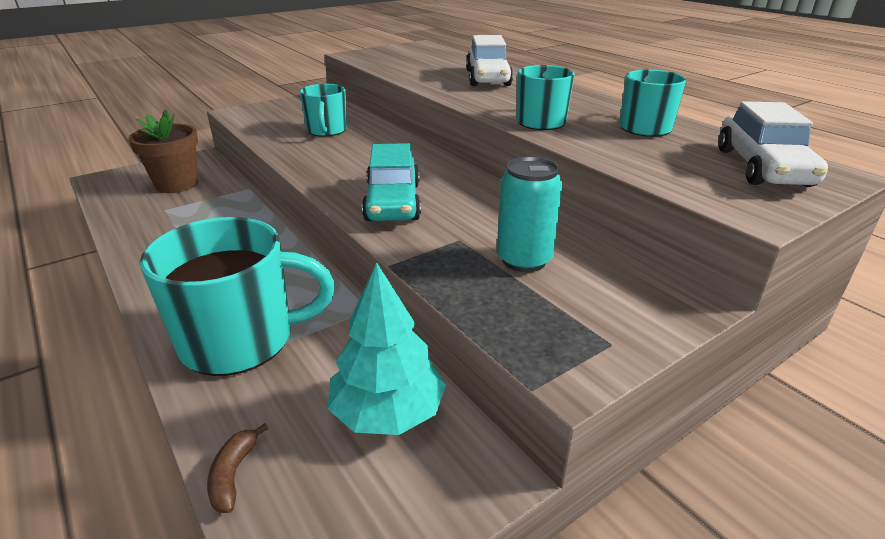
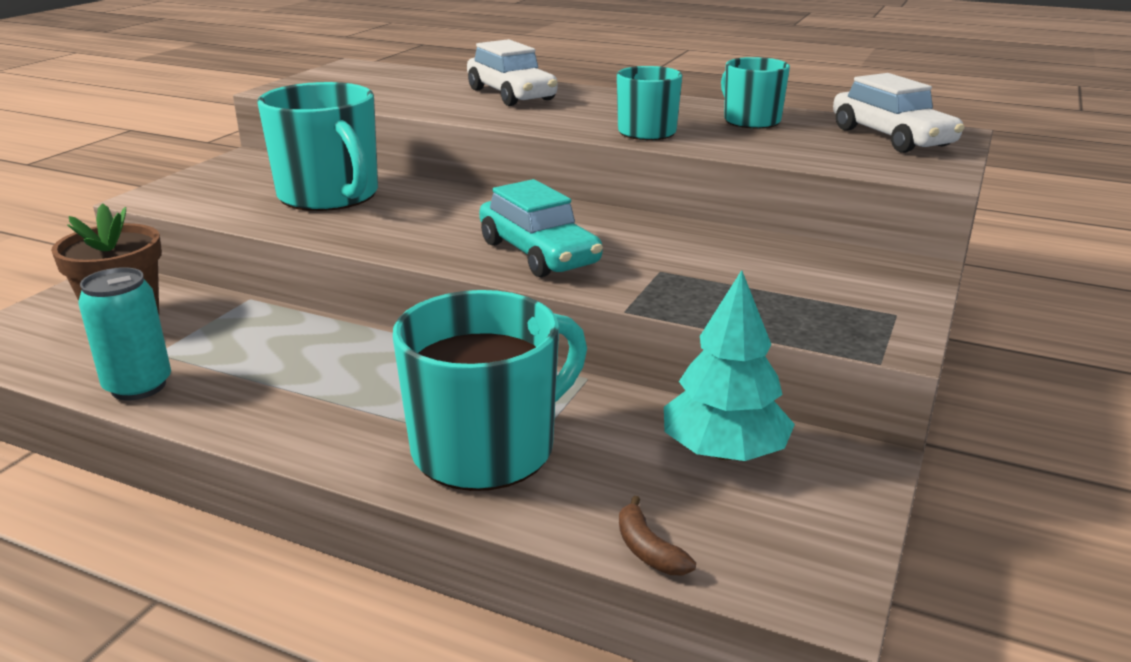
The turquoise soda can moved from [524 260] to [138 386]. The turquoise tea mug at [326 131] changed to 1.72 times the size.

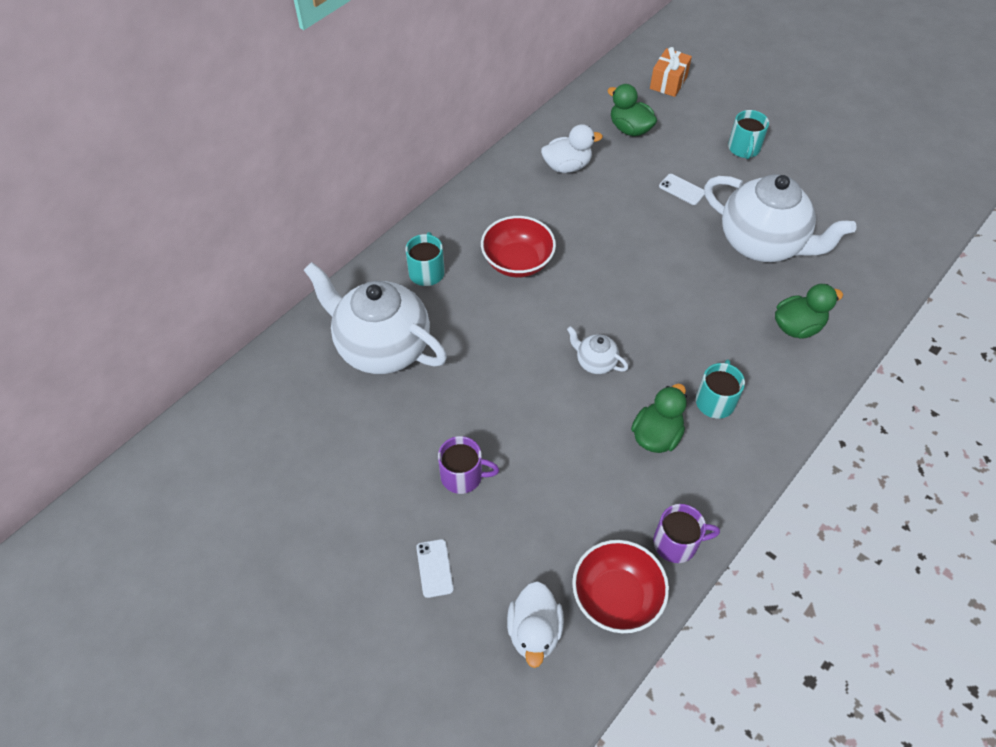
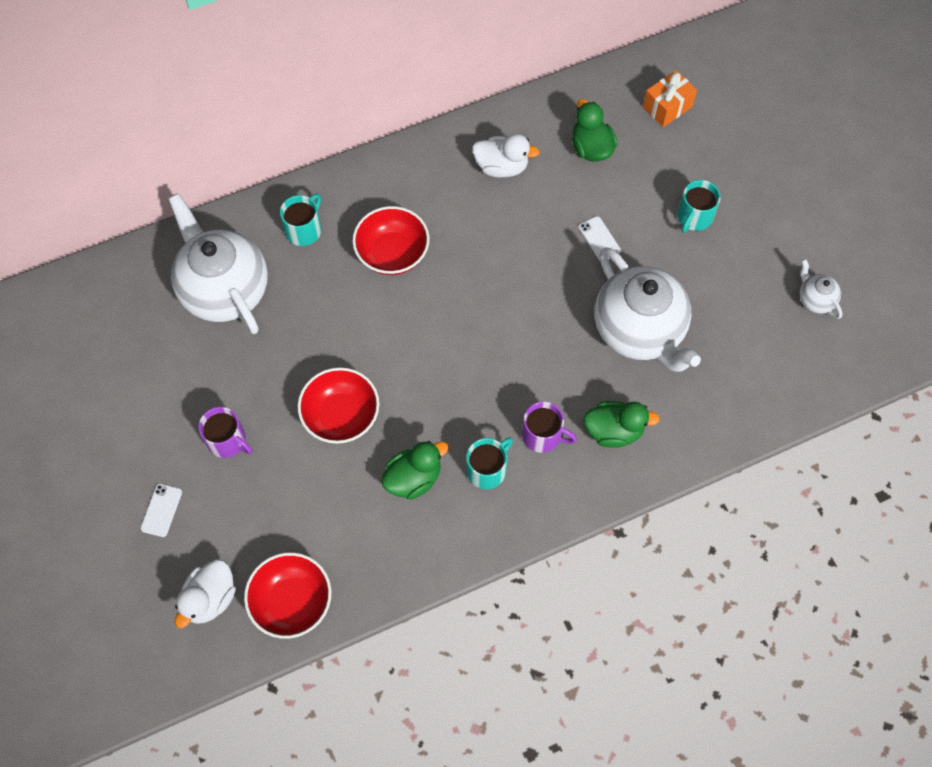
The red bowl at [341 416] appeared. The white teapot moved from [595 362] to [815 299]. The royal purple tea mug moved from [677 543] to [543 435].

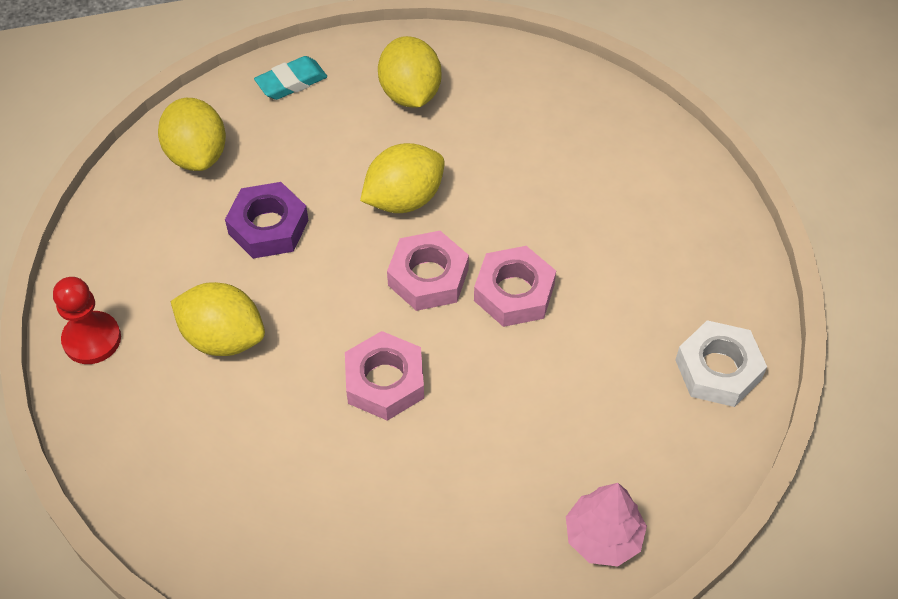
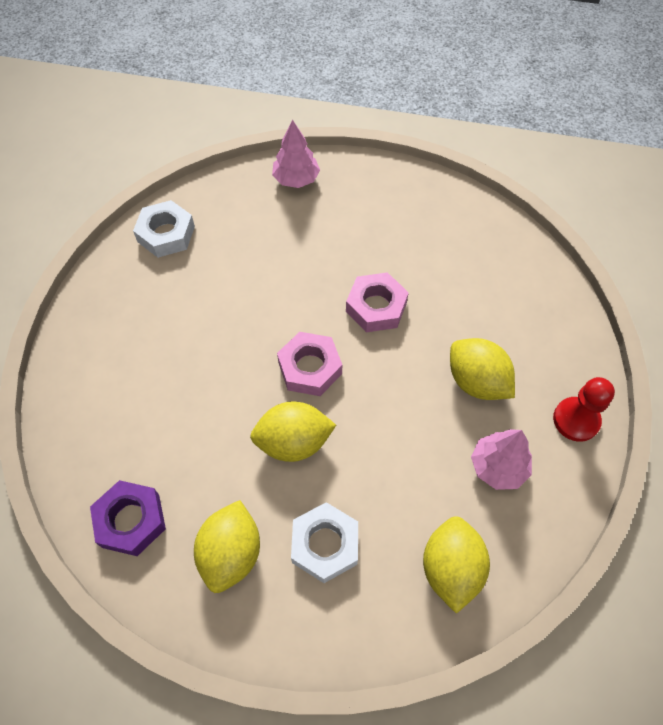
The turquoise gum eraser at [291 82] disappeared. The pink nut at [514 292] disappeared. The white nut at [325 545] appeared. The pink fir tree at [498 466] appeared. The royal purple nut moved from [268 227] to [131 520].

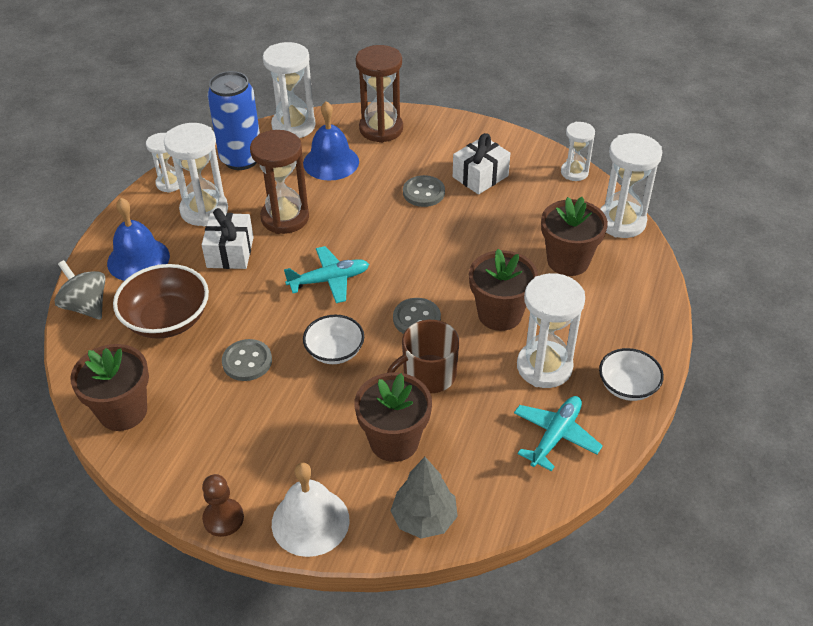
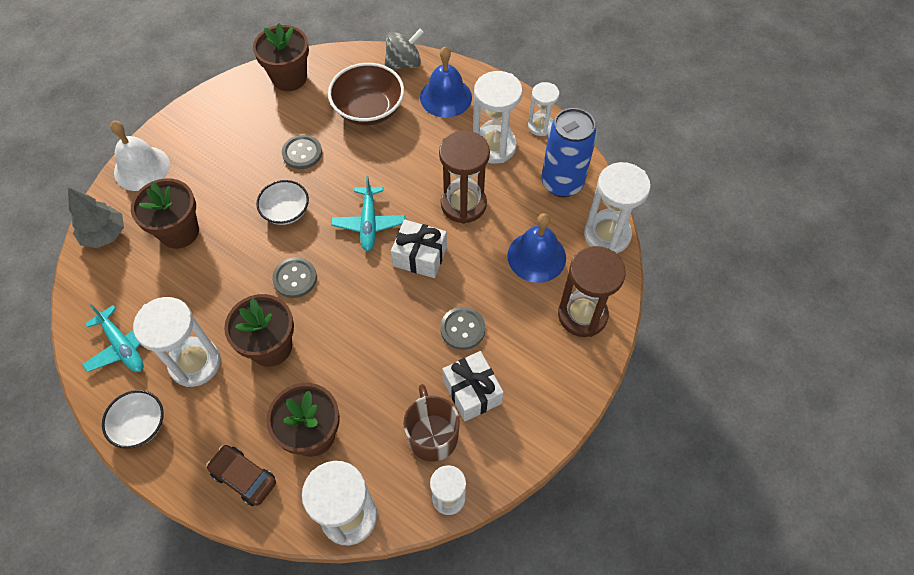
The russet pawn at [223 518] disappeared. The russet automobile at [244 477] appeared. The white present moved from [230 252] to [420 256]. The russet tea mug moved from [428 375] to [432 435].

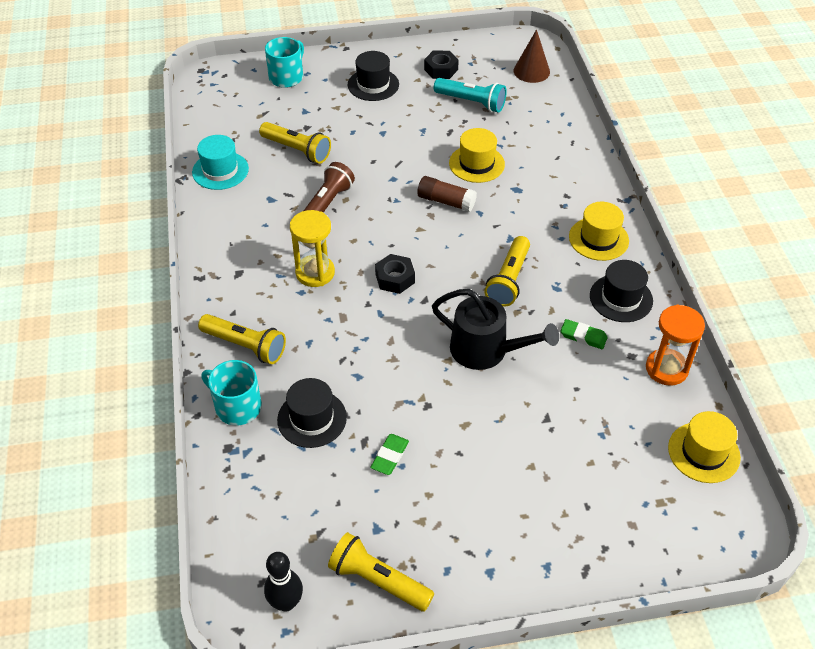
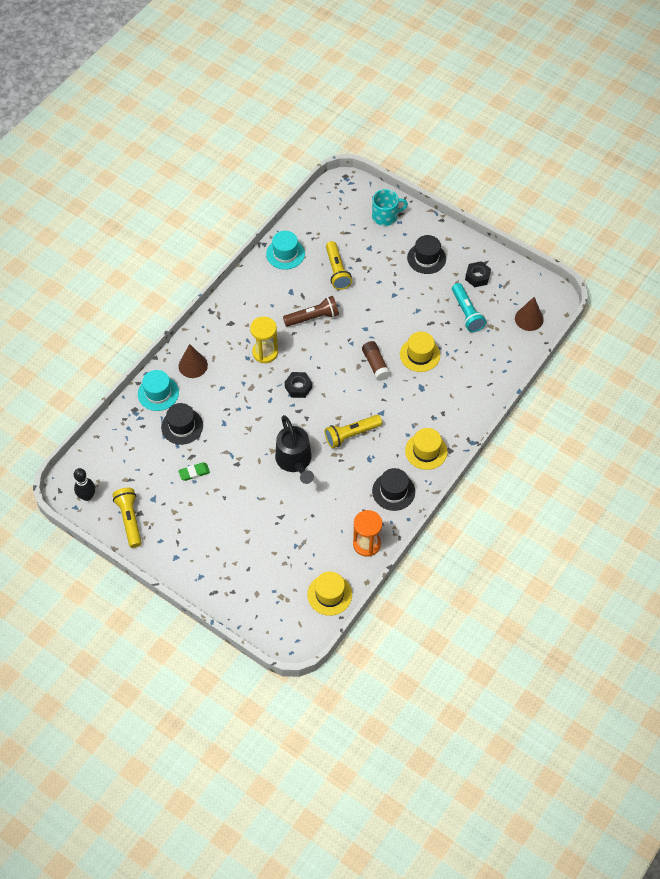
The green gum eraser at [583 336] disappeared. The bright yellow pocket torch at [245 346] was replaced by the russet solid cone at [193 365]. The turquoise tea mug at [237 406] was replaced by the turquoise hat at [158 393].

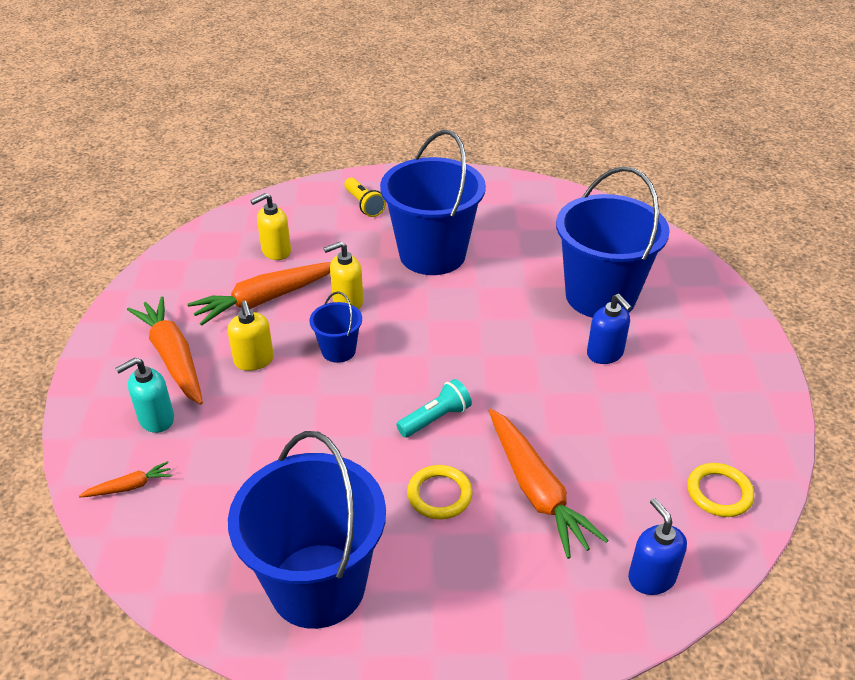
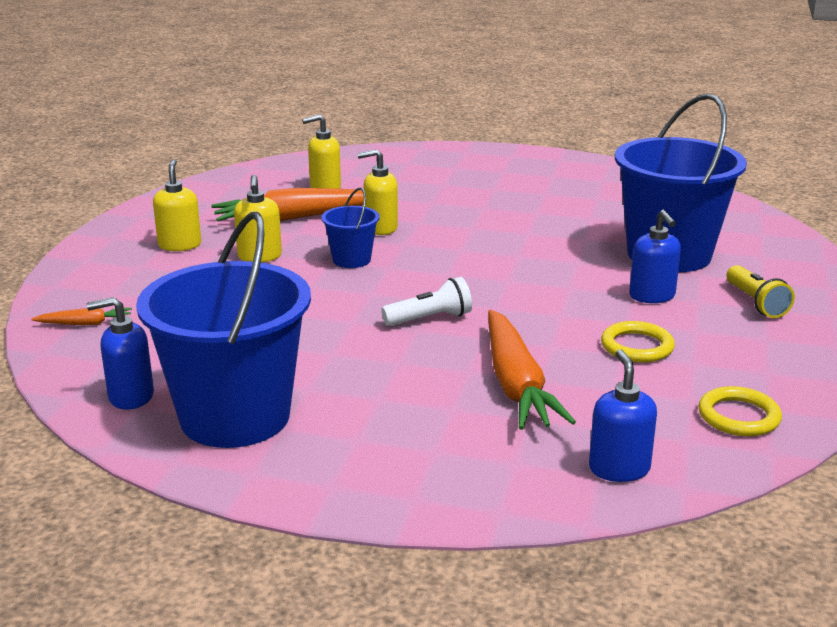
The turquoise soap pump at [156 419] disappeared. The cobalt bucket at [432 254] disappeared. The cobalt soap pump at [130 397] appeared. The bright yellow pocket torch moved from [364 205] to [756 303]. The bright yellow ring moved from [439 495] to [637 346]. The bright orange root vegetable at [173 357] was replaced by the bright yellow soap pump at [180 245]. The turquoise pocket torch at [435 419] became the white pocket torch at [430 319].

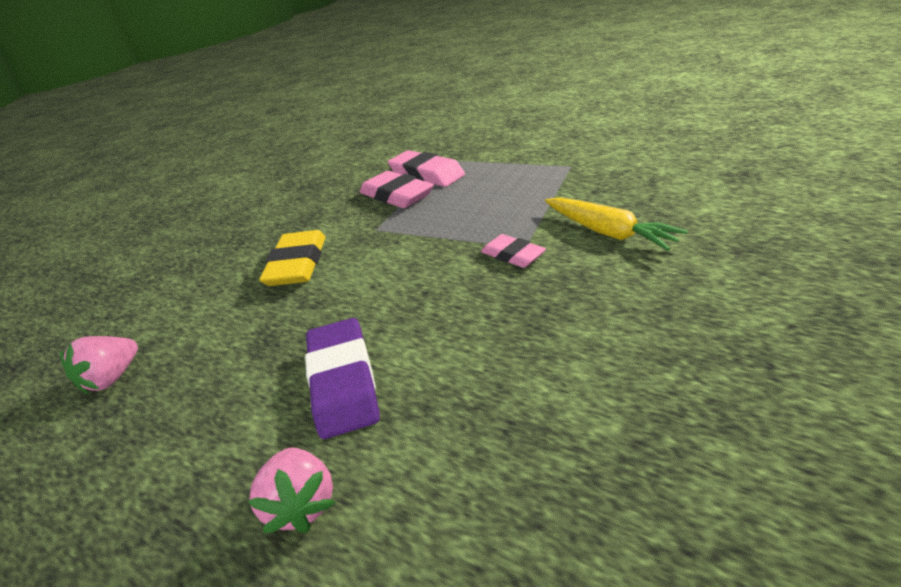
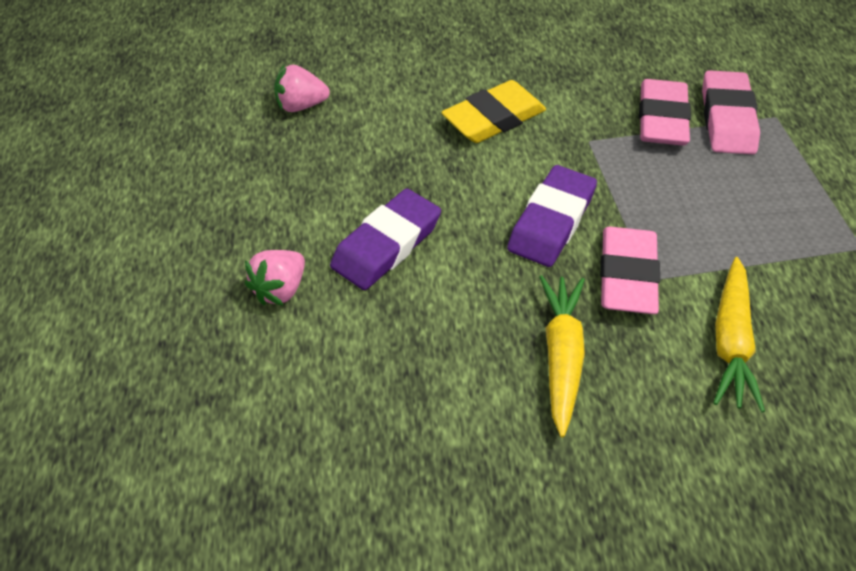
The royal purple gum eraser at [551 221] appeared. The bright yellow root vegetable at [561 357] appeared. The pink gum eraser at [512 255] changed to 1.63 times the size.

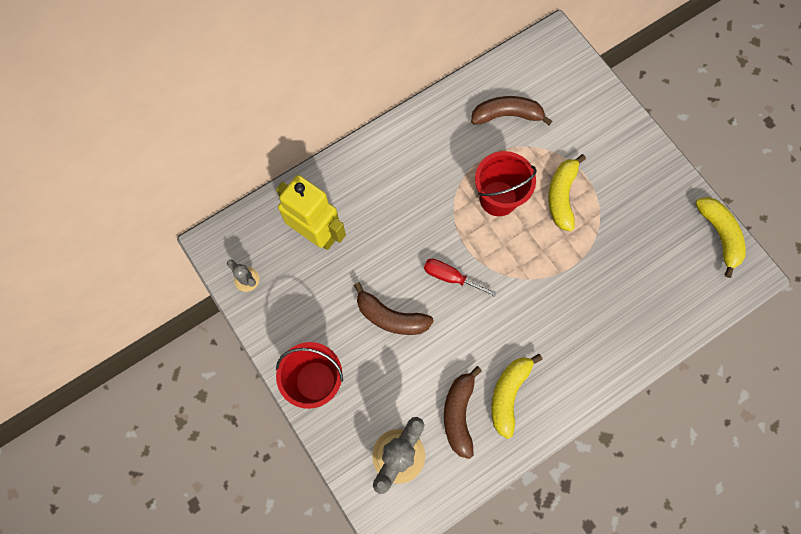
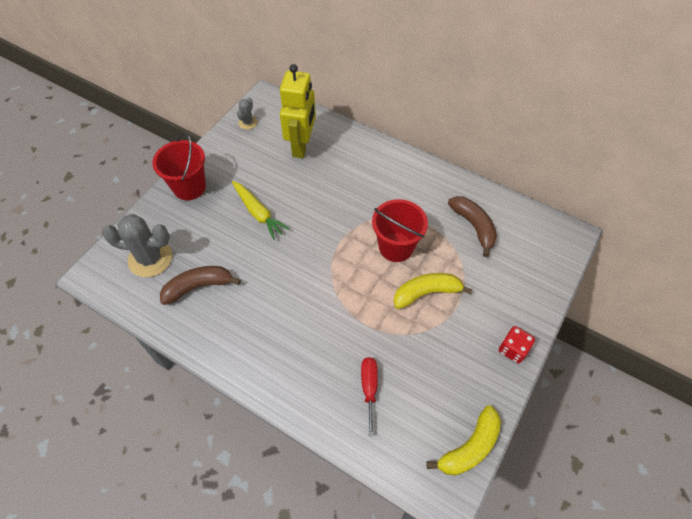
The bright yellow banana at [508 394] disappeared. The red die at [513 349] appeared. The red screwdriver moved from [450 277] to [369 388]. The russet banana at [391 317] was replaced by the bright yellow root vegetable at [258 213].

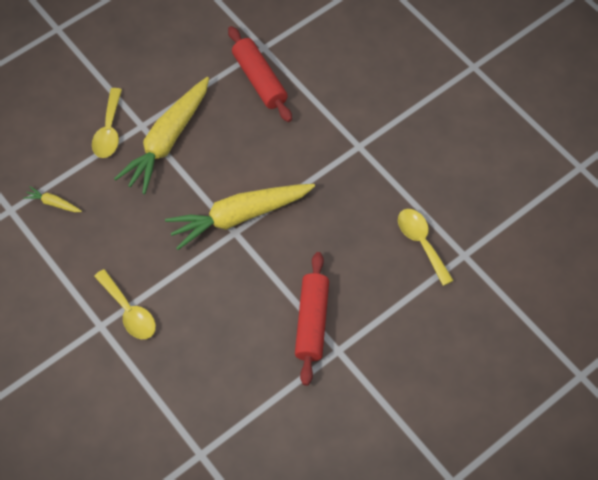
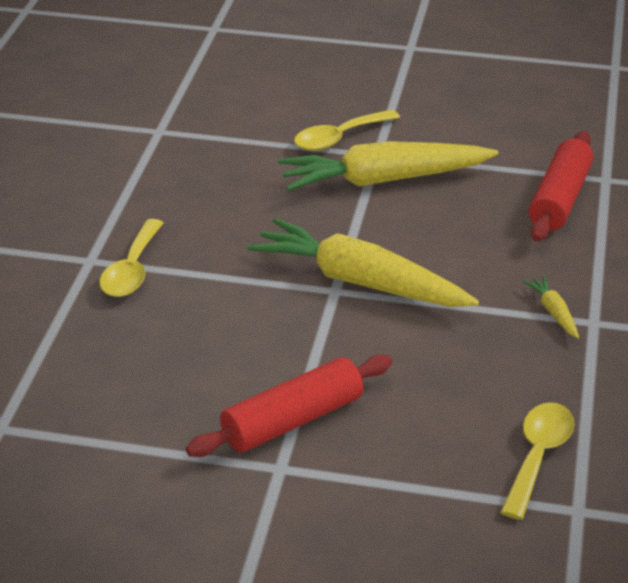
The bright yellow root vegetable moved from [53 203] to [553 313].

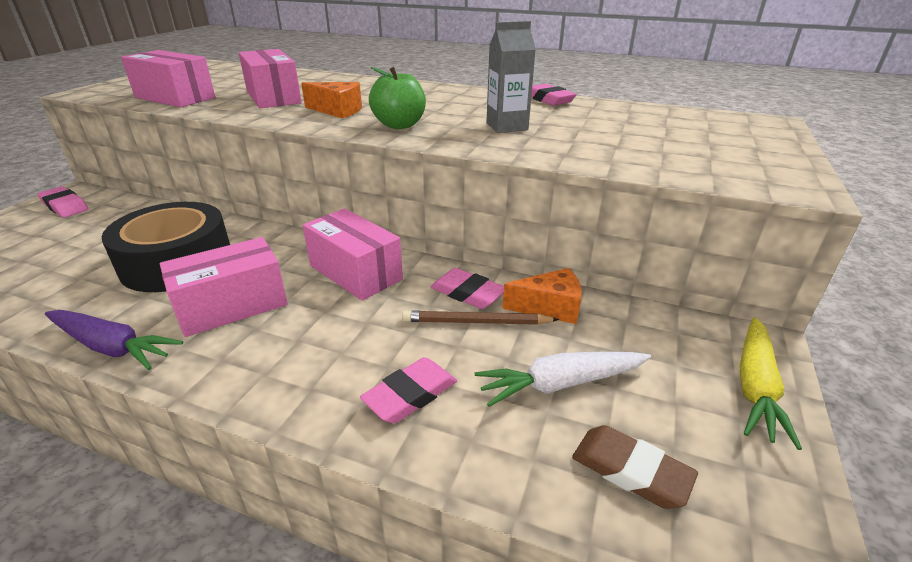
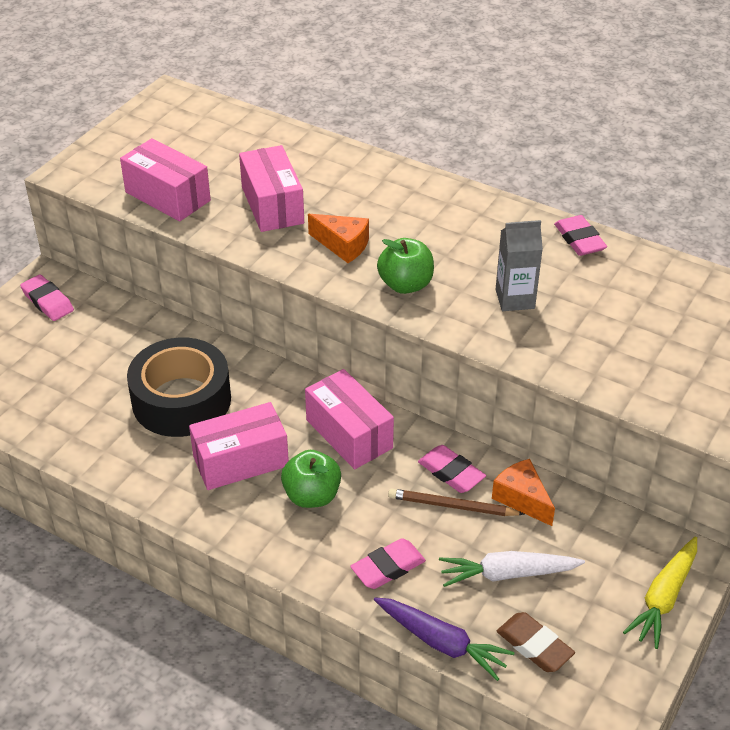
The green apple fruit at [312 496] appeared. The royal purple root vegetable moved from [111 347] to [441 642]. The bright orange cheese at [549 308] turned 135 degrees counterclockwise.

